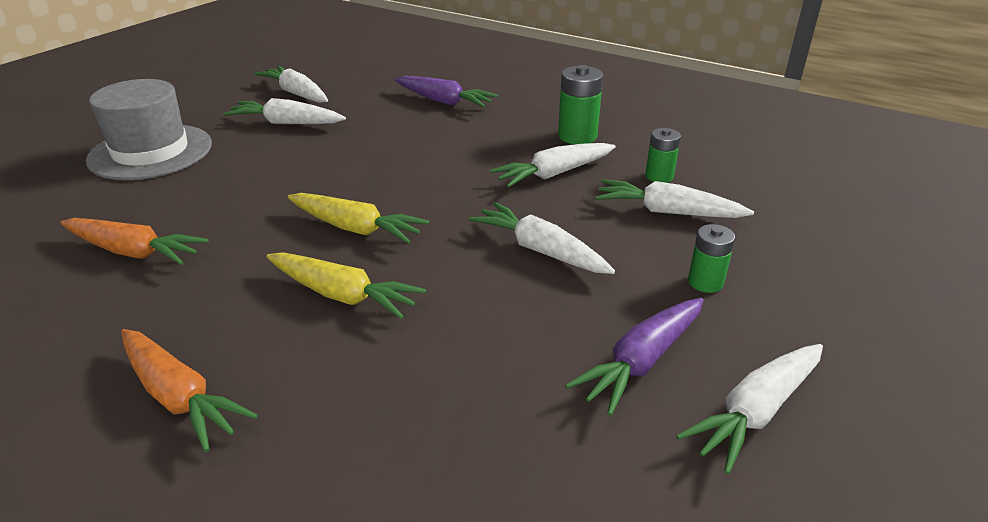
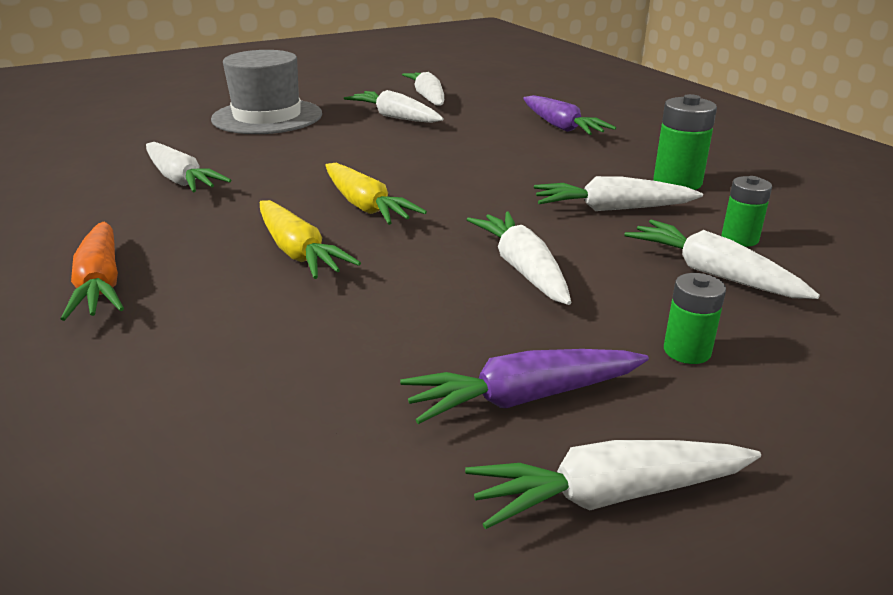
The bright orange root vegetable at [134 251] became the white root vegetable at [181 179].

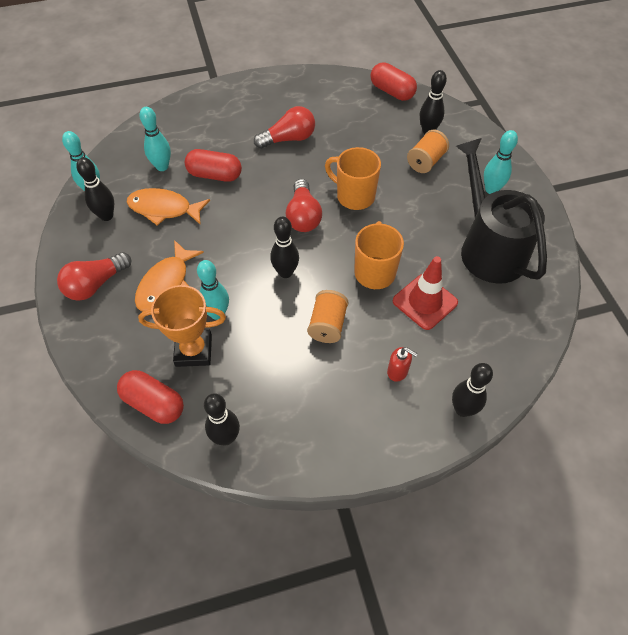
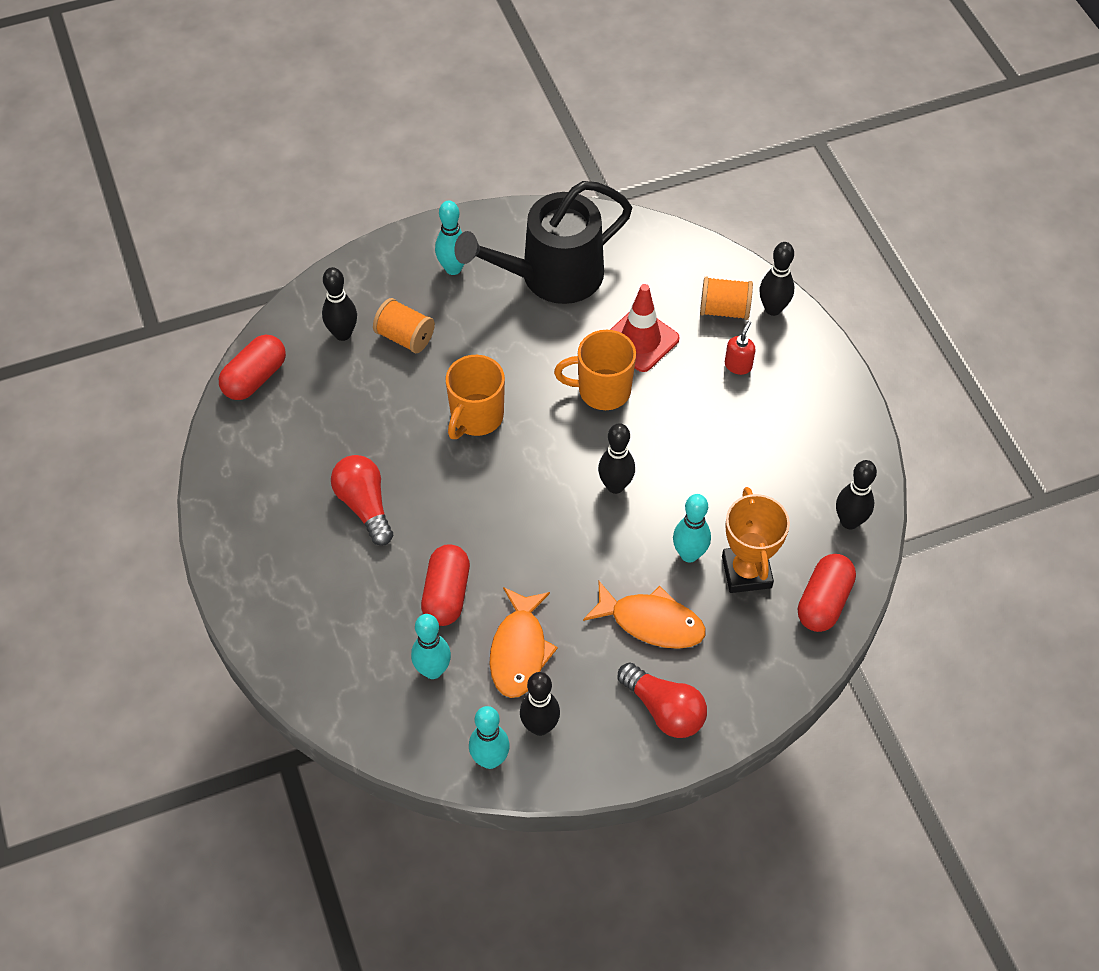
The red light bulb at [303 216] disappeared. The bright orange bobbin moved from [327 325] to [724 310].

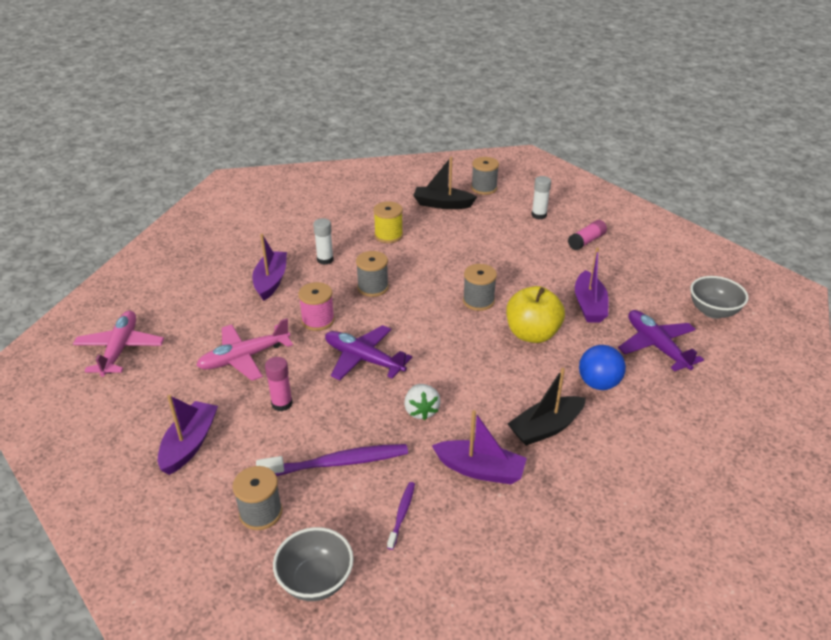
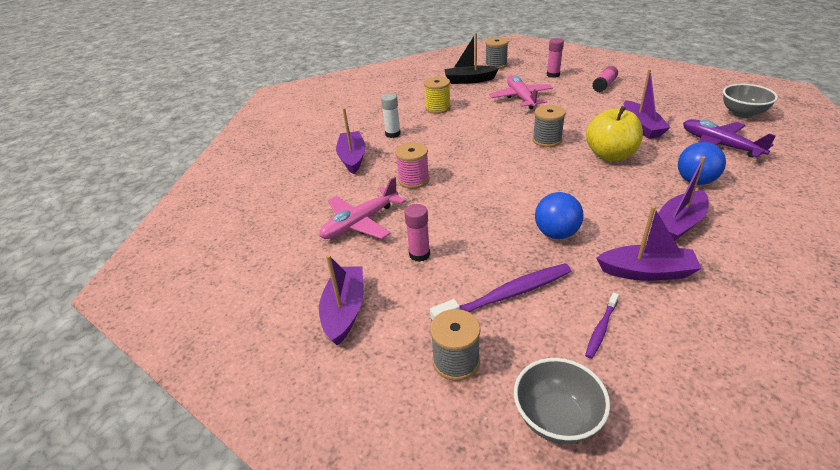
The royal purple toy plane at [363 359] disappeared. The ash-grey bobbin at [373 287] disappeared. The pink toy plane moved from [120 349] to [521 98]. The white berry at [421 411] was replaced by the cobalt sphere at [556 233]. The ebony boat at [546 428] became the royal purple boat at [678 224]. The white glue at [539 215] became the pink glue at [553 75]. The royal purple tooth brush at [402 514] turned 150 degrees counterclockwise.

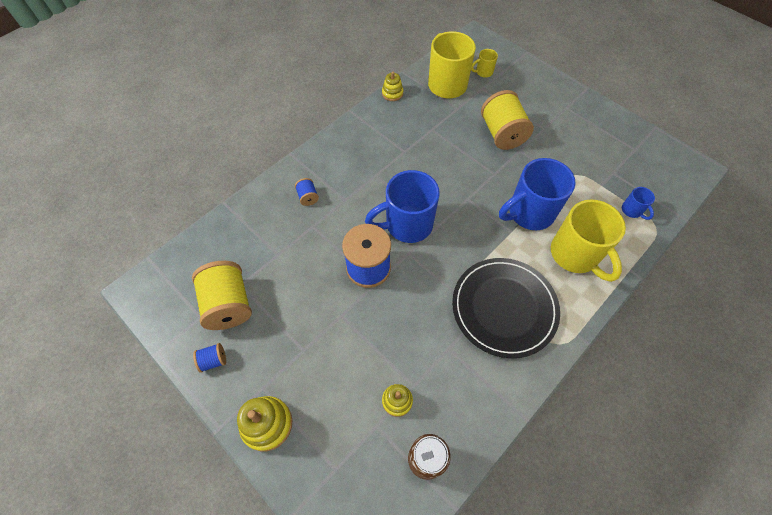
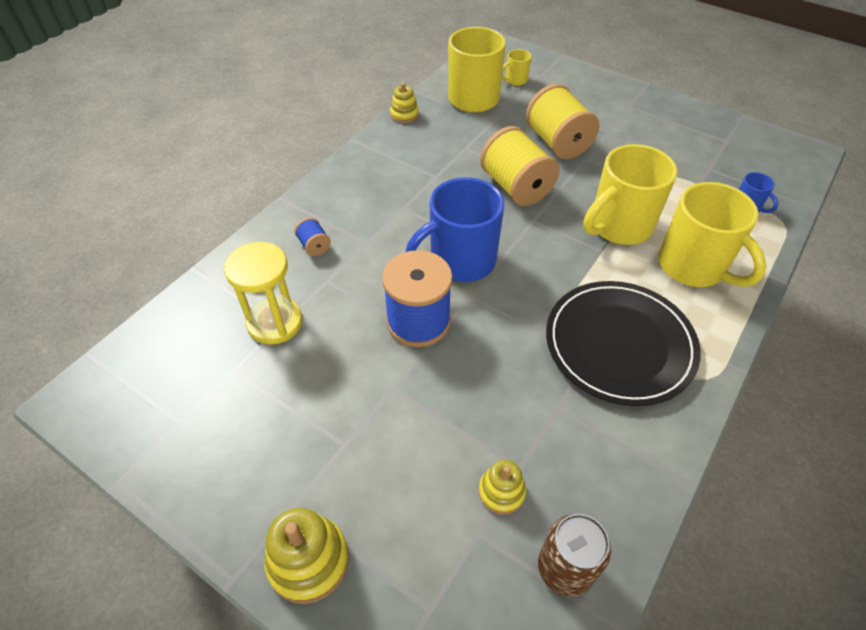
The cobalt bobbin at [213 360] disappeared. The bright yellow hourglass at [275 322] appeared. The bright yellow bobbin moved from [229 304] to [516 187]. The cobalt tea mug at [529 213] became the bright yellow tea mug at [618 226].

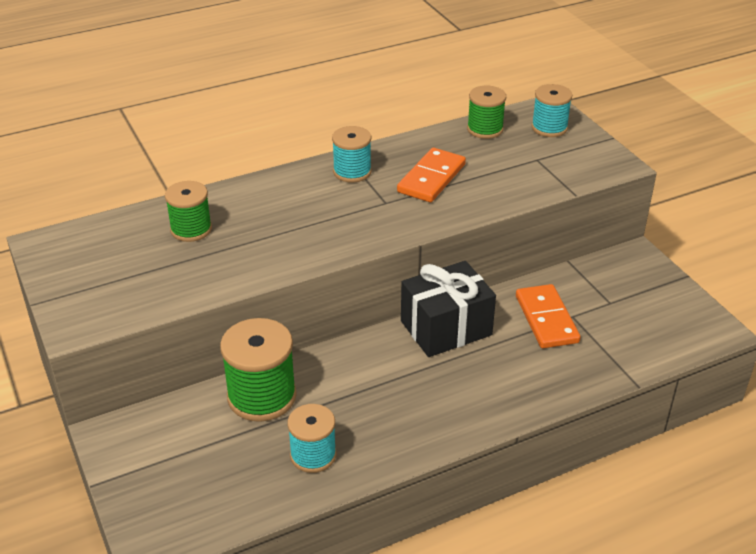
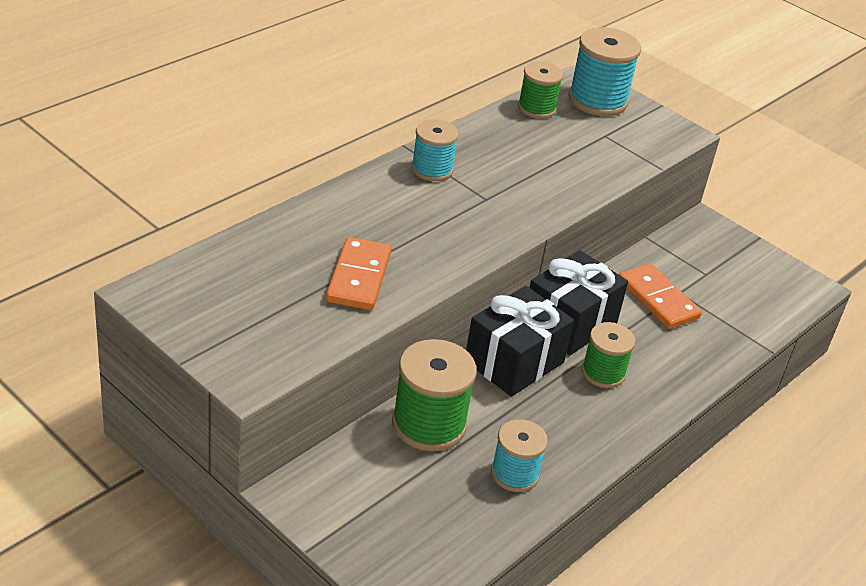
The ebony present at [514 362] appeared. The green bobbin moved from [191 229] to [603 373]. The bright orange domino piece moved from [431 178] to [358 277]. The turquoise bobbin at [549 128] changed to 1.58 times the size.

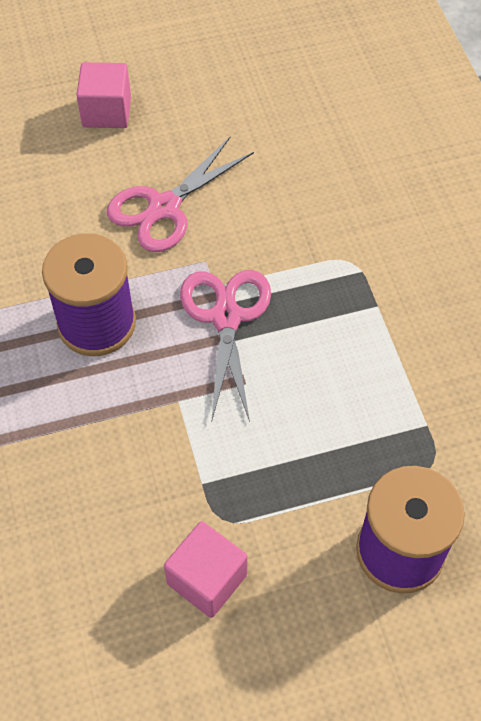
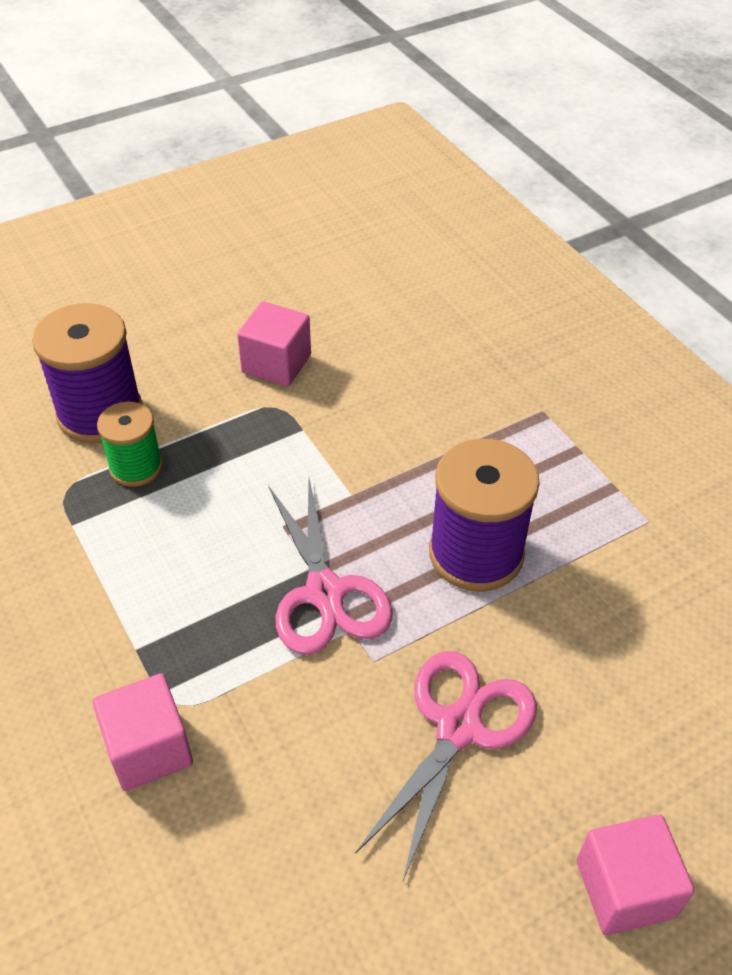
The pink block at [149 748] appeared. The green bobbin at [136 467] appeared.

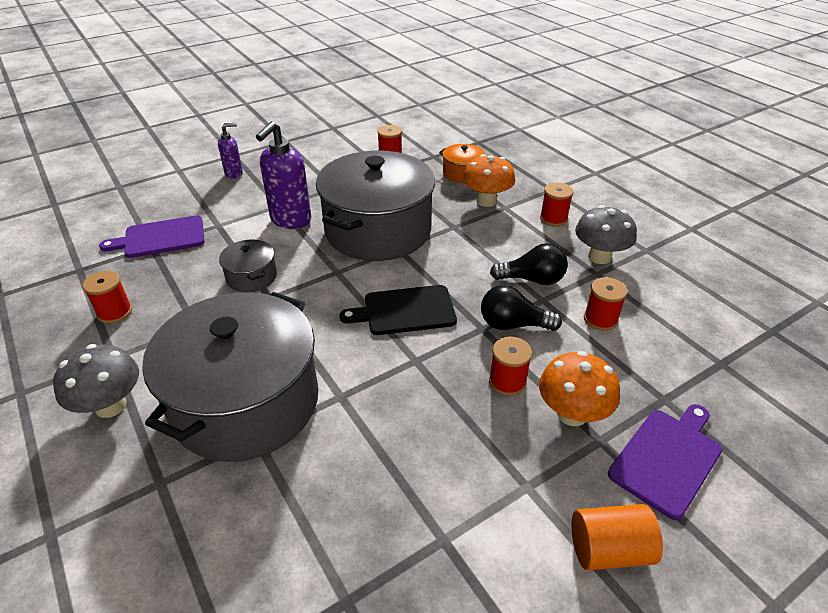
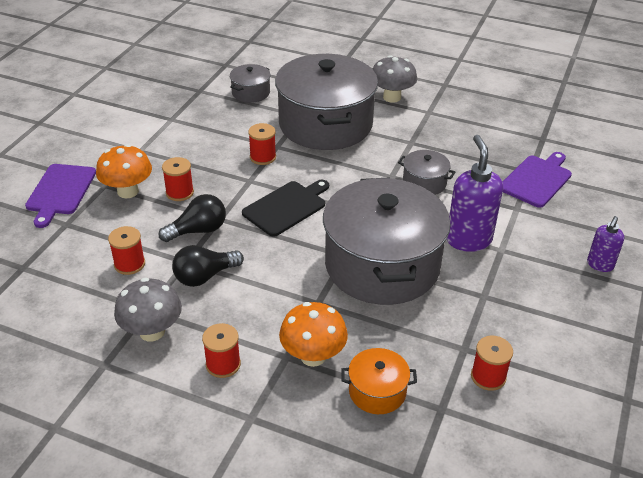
The bright orange solid cylinder at [609 550] disappeared. The ash-grey pot at [251 93] appeared. The red bobbin moved from [114 312] to [263 157].

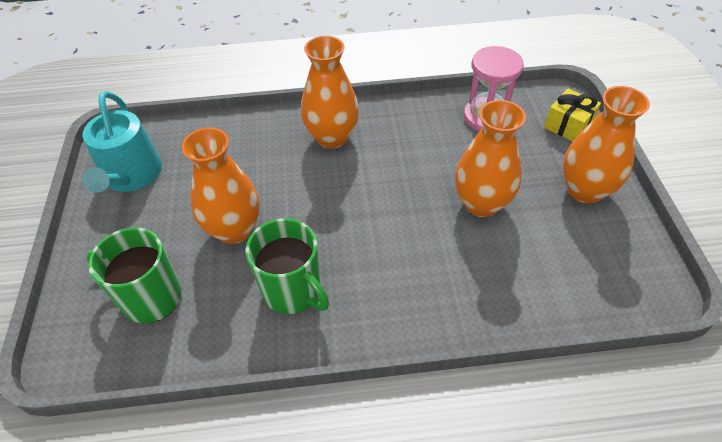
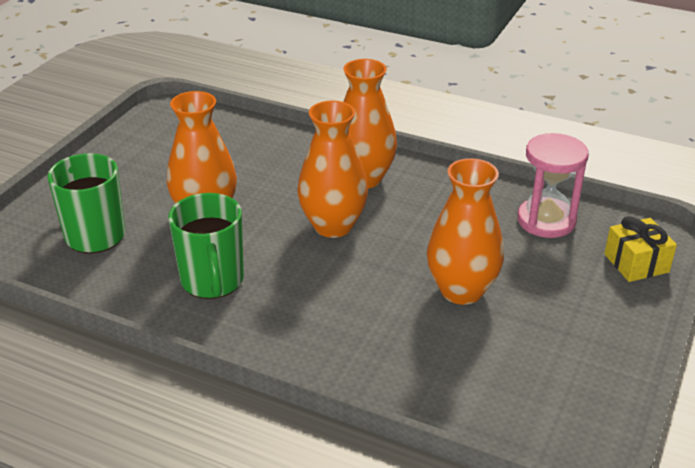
The turquoise watering can at [131 176] disappeared. The bright orange flower vase moved from [585 190] to [333 226].

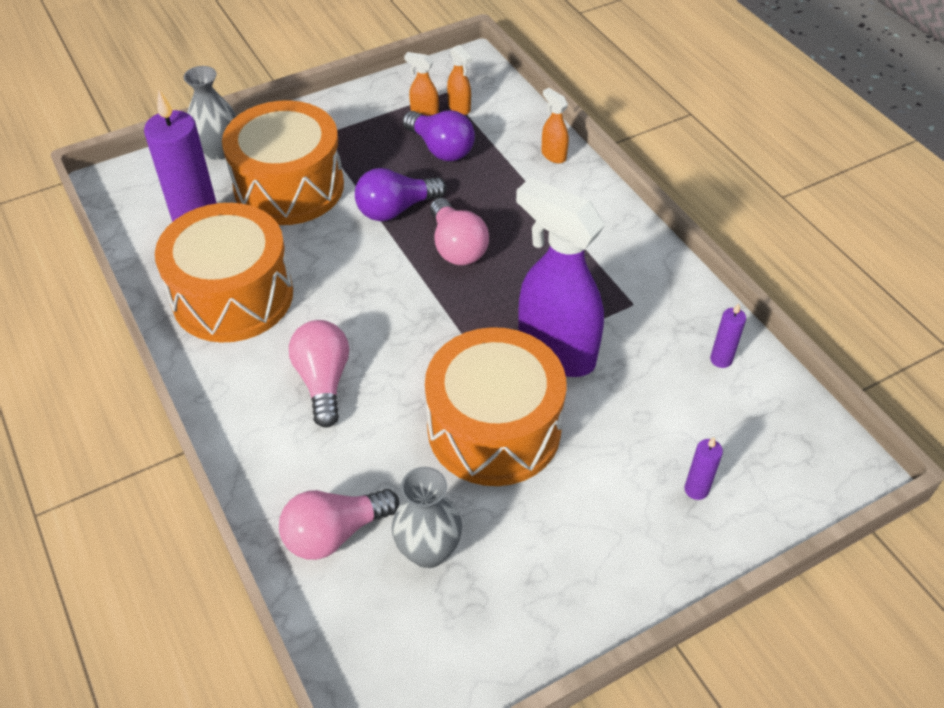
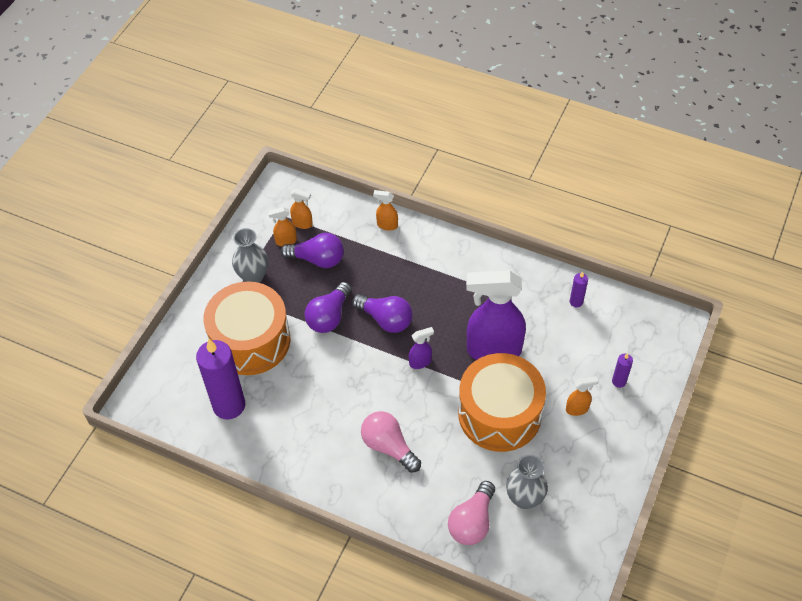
The bright orange drum at [233 296] disappeared. The royal purple spray bottle at [420 362] appeared. The bright orange spray bottle at [577 409] appeared. The ash-grey flower vase moved from [218 151] to [253 276]. The pink light bulb at [456 247] became the royal purple light bulb at [386 319].

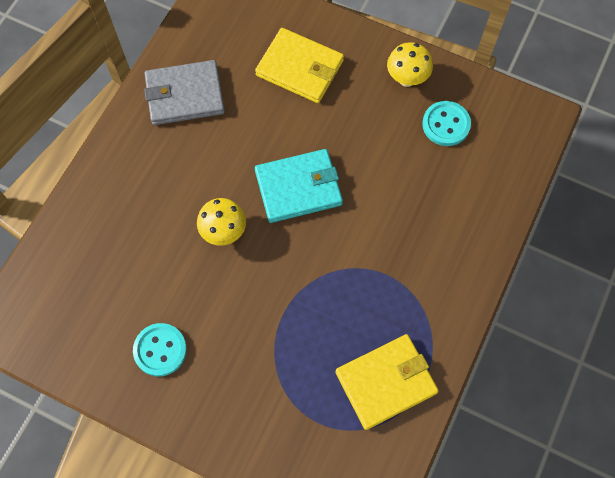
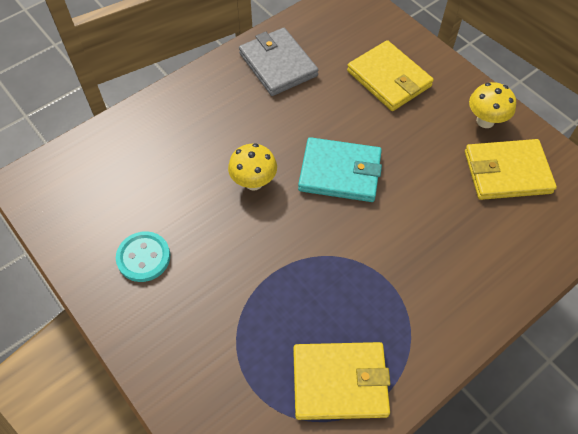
The turquoise button at [446 124] was replaced by the bright yellow billfold at [507 172]. The ash-grey billfold at [184 95] turned 45 degrees clockwise.

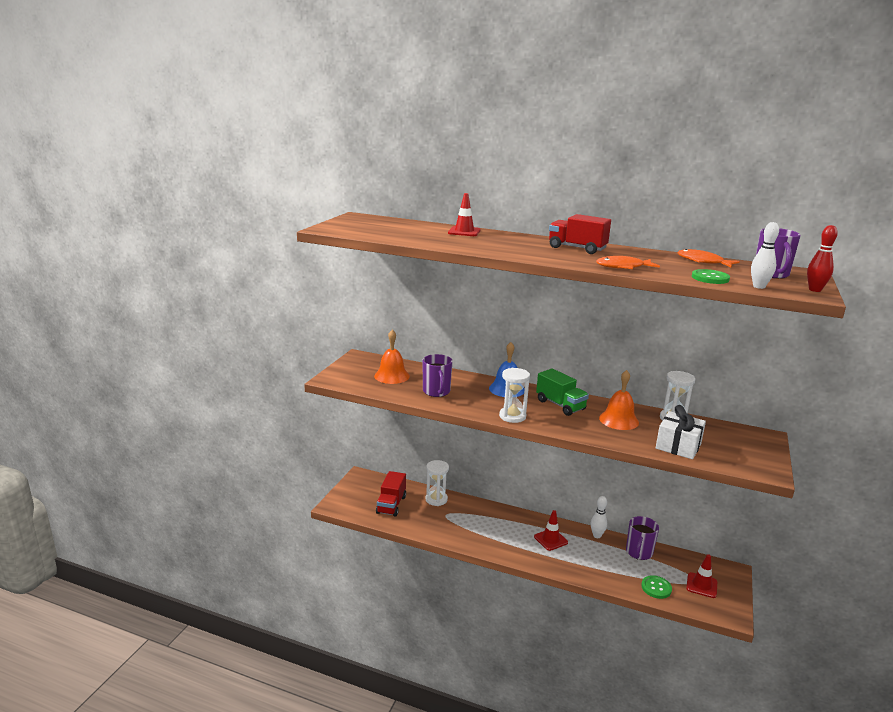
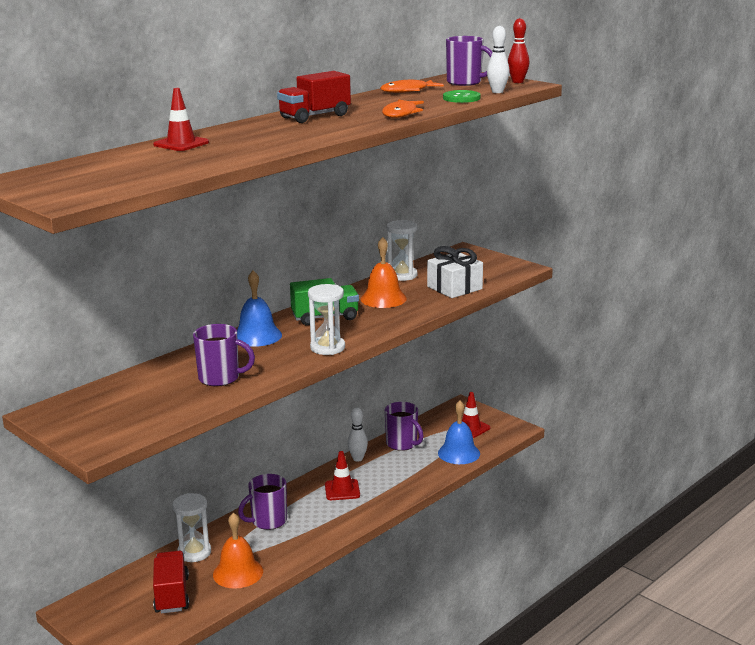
The royal purple tea mug at [268 521] appeared. The bright orange bell moved from [392 376] to [238 572]. The green button at [656 588] was replaced by the cobalt bell at [459 453]. The red lorry at [391 505] turned 135 degrees counterclockwise.

